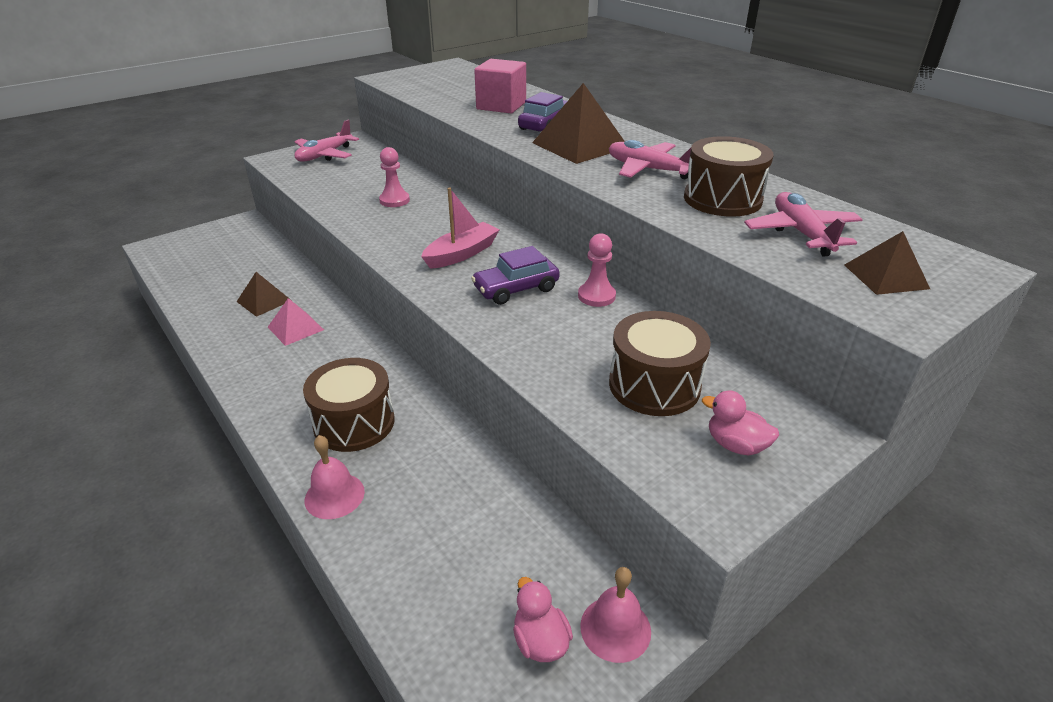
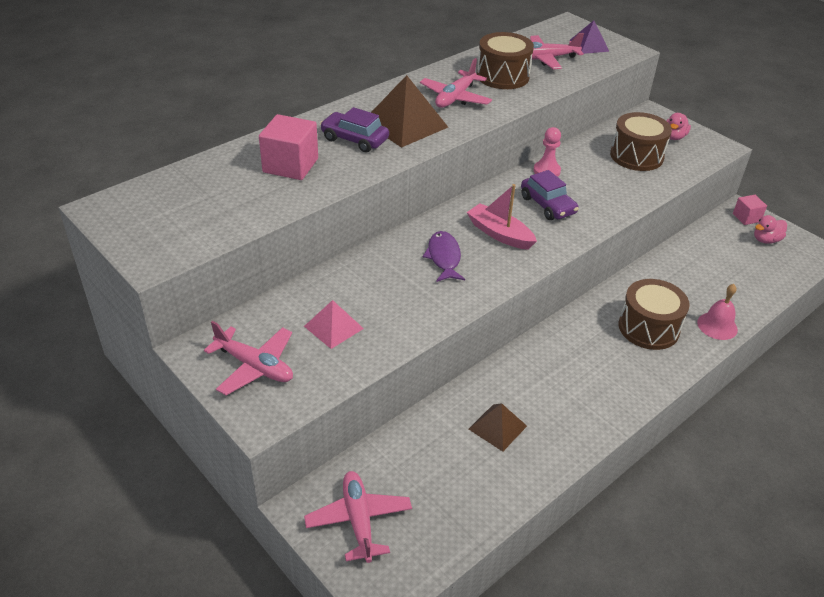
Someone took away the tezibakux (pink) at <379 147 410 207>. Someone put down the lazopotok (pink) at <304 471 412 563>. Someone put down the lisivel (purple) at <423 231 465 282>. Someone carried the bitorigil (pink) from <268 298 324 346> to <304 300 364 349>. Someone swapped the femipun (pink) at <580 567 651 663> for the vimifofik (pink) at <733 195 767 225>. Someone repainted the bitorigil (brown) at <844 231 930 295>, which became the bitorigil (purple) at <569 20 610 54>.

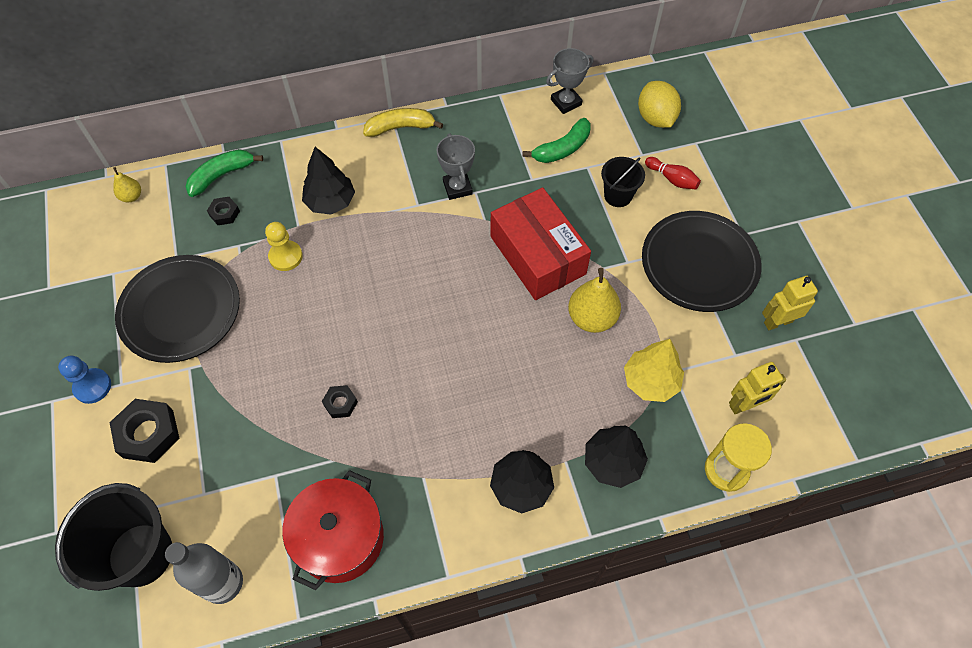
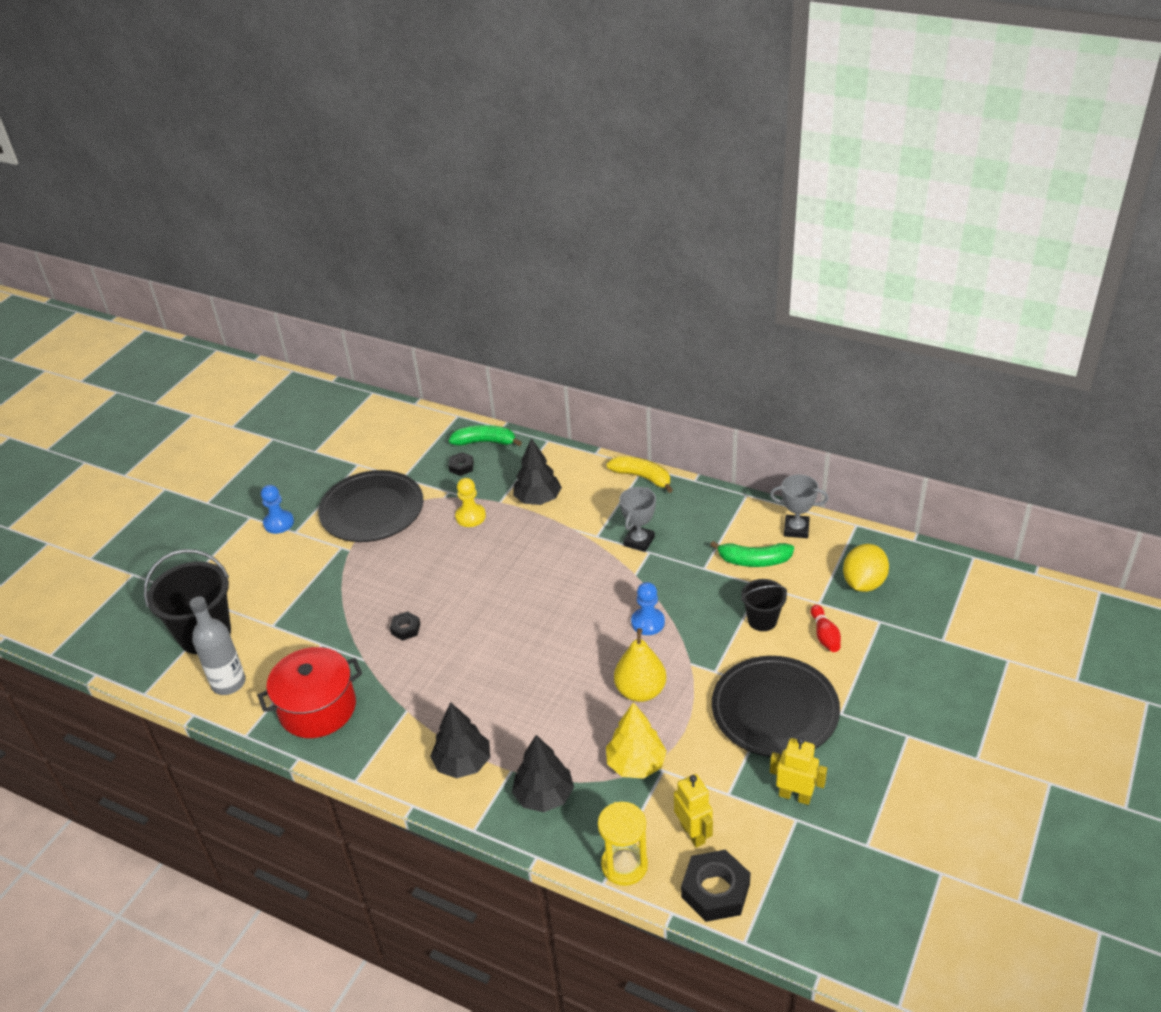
Someone took away the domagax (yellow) at <113 167 141 202>. Someone carried the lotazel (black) from <109 399 180 463> to <681 850 751 922>. Someone swapped the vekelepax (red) at <490 187 591 300> for the tezibakux (blue) at <631 582 665 635>. Someone rotated the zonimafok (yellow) at <729 362 786 414> by 135 degrees counterclockwise.

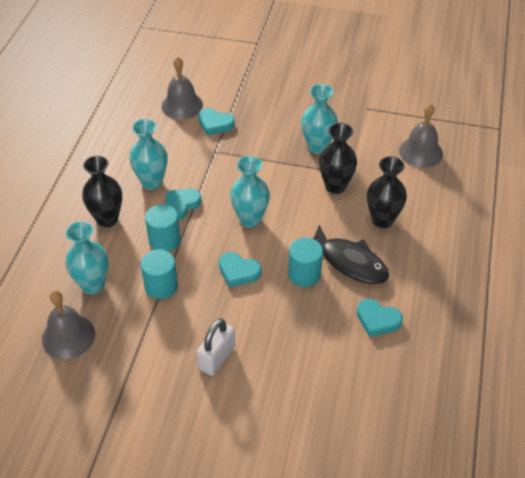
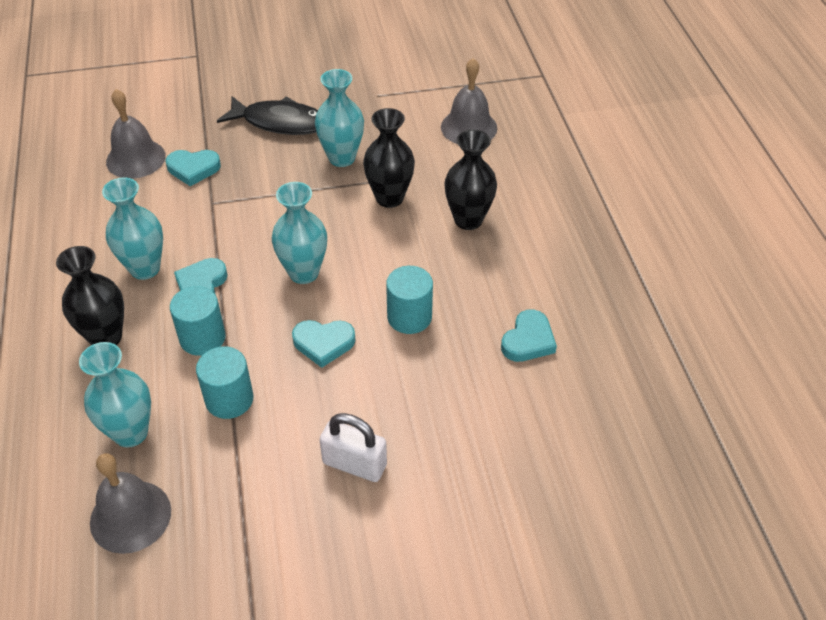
Someone carried the lisivel (black) from <312 224 389 284> to <217 96 318 135>. Someone rotated the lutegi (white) at <197 318 235 376> by 75 degrees counterclockwise. Someone rotated the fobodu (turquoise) at <357 299 403 337> by 60 degrees counterclockwise.

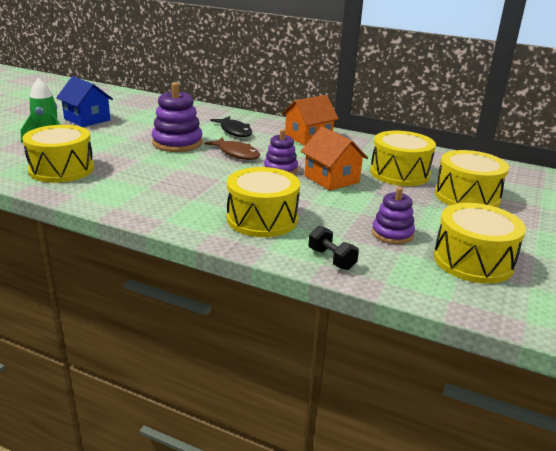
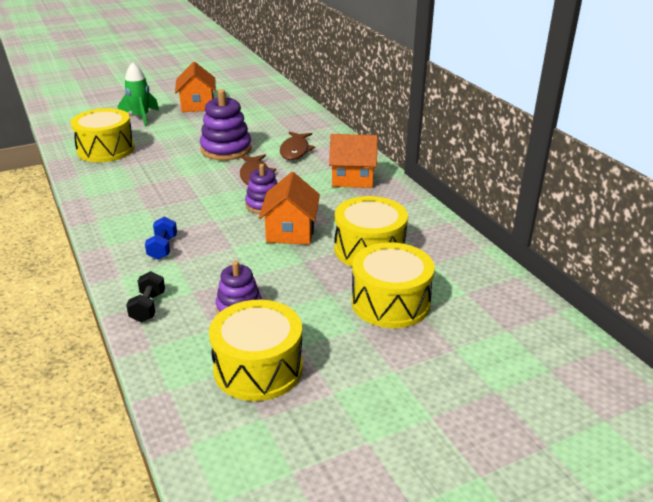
Someone swapped the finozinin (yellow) at <227 167 300 237> for the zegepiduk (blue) at <145 216 177 260>. Someone repainted the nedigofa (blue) at <56 76 113 127>, which became the nedigofa (orange) at <175 62 216 112>. Someone repainted the lisivel (black) at <211 116 252 137>, which became the lisivel (brown) at <280 131 315 160>.

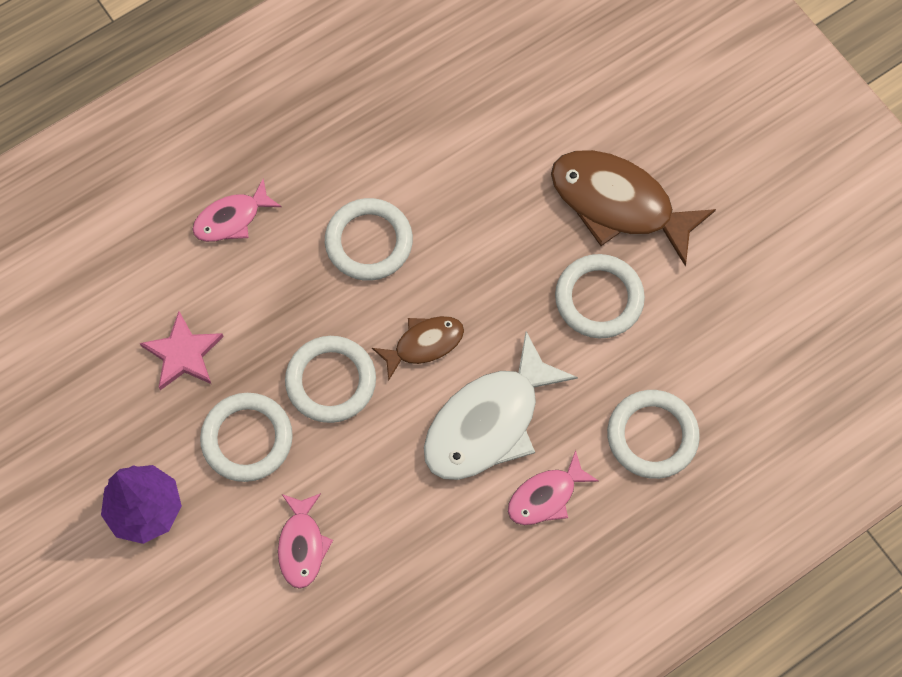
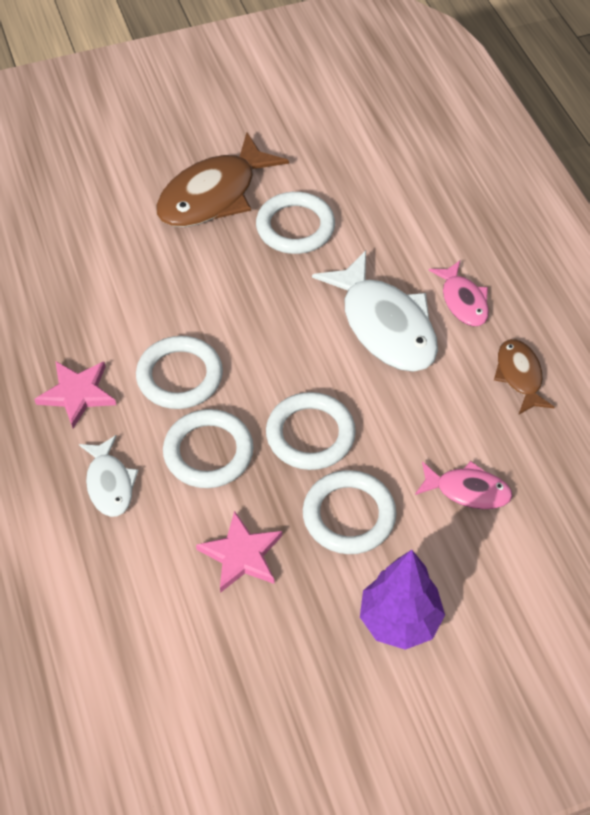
Someone put down the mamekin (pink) at <34 361 116 429>. Someone carried the lisivel (brown) from <372 316 464 380> to <494 339 555 414>. Someone carried the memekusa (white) from <607 390 700 479> to <163 409 254 488>. Someone repainted the lisivel (pink) at <192 179 282 242>, which became the lisivel (white) at <79 435 139 517>.

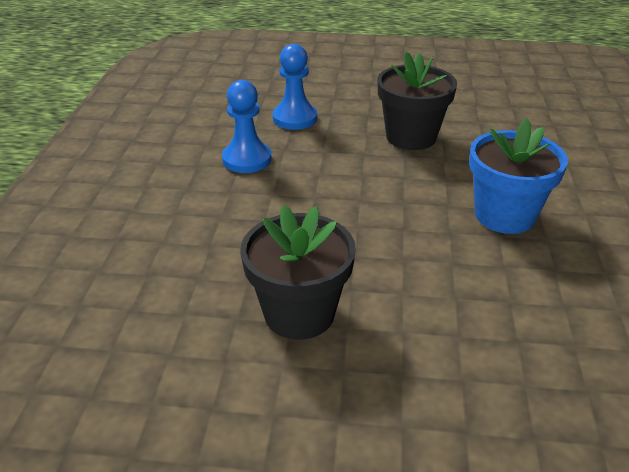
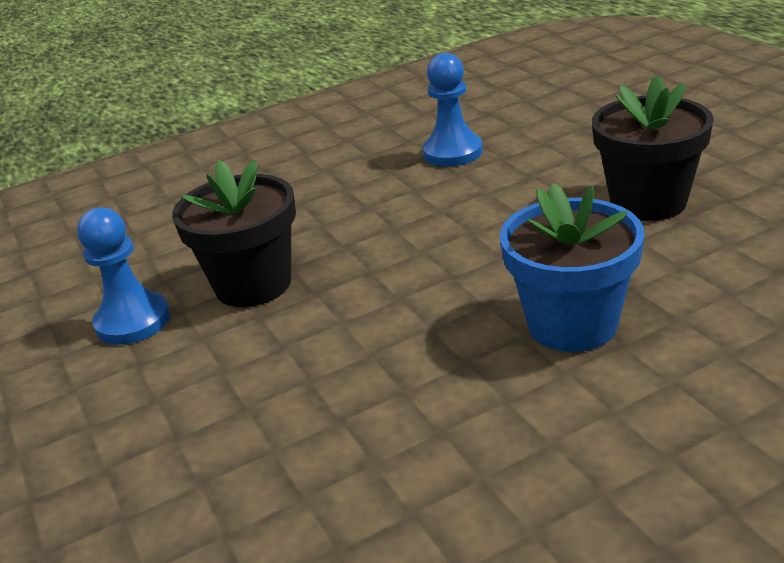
Someone carried the tezibakux (blue) from <273 44 317 130> to <77 208 170 345>.

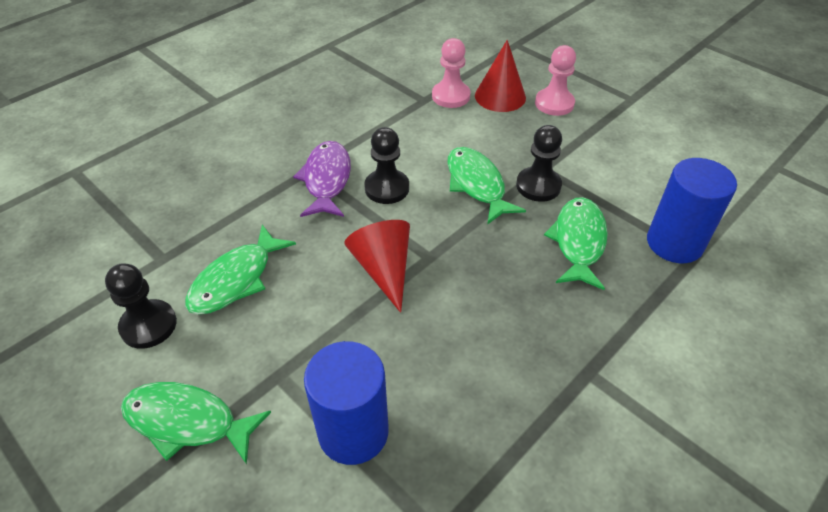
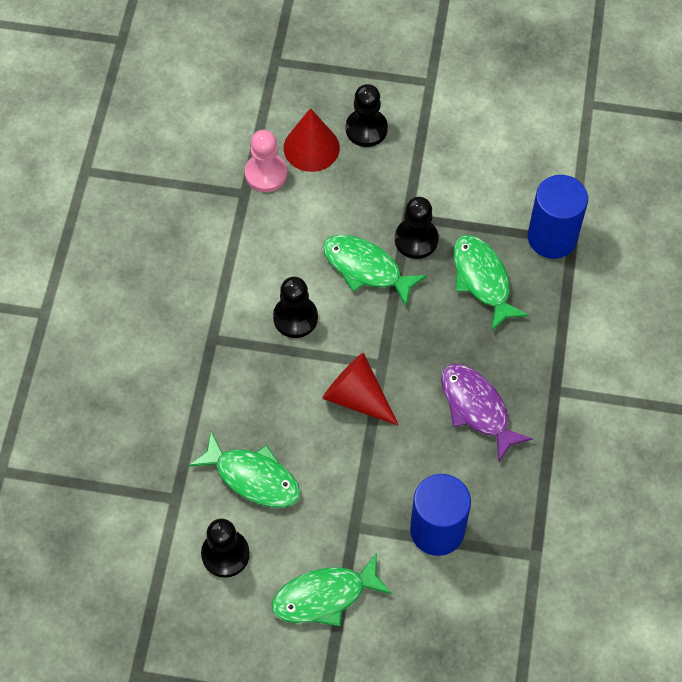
Someone carried the lisivel (purple) from <293 141 351 217> to <441 364 533 462>. Someone repainted the tezibakux (pink) at <535 45 576 116>, which became the tezibakux (black) at <346 84 388 147>. Someone rotated the lisivel (green) at <185 225 296 315> by 60 degrees counterclockwise.

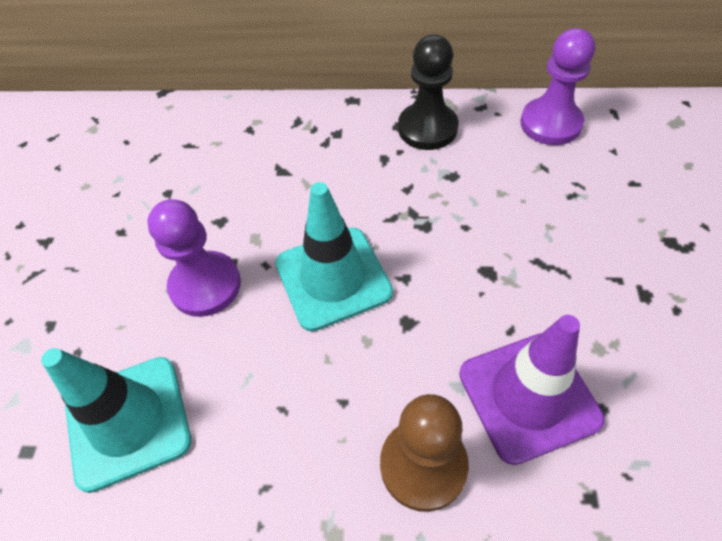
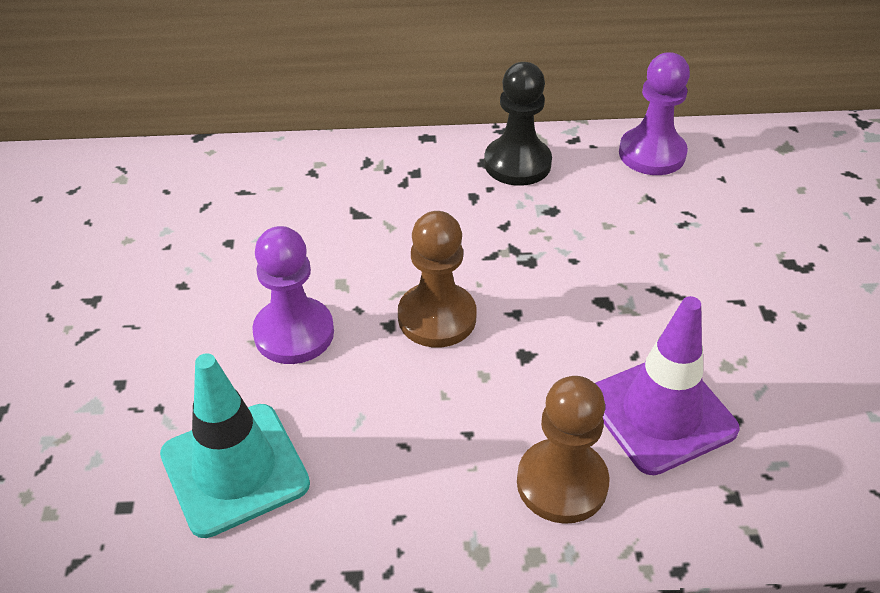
Someone swapped the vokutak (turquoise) at <275 182 393 331> for the tezibakux (brown) at <398 211 477 348>.

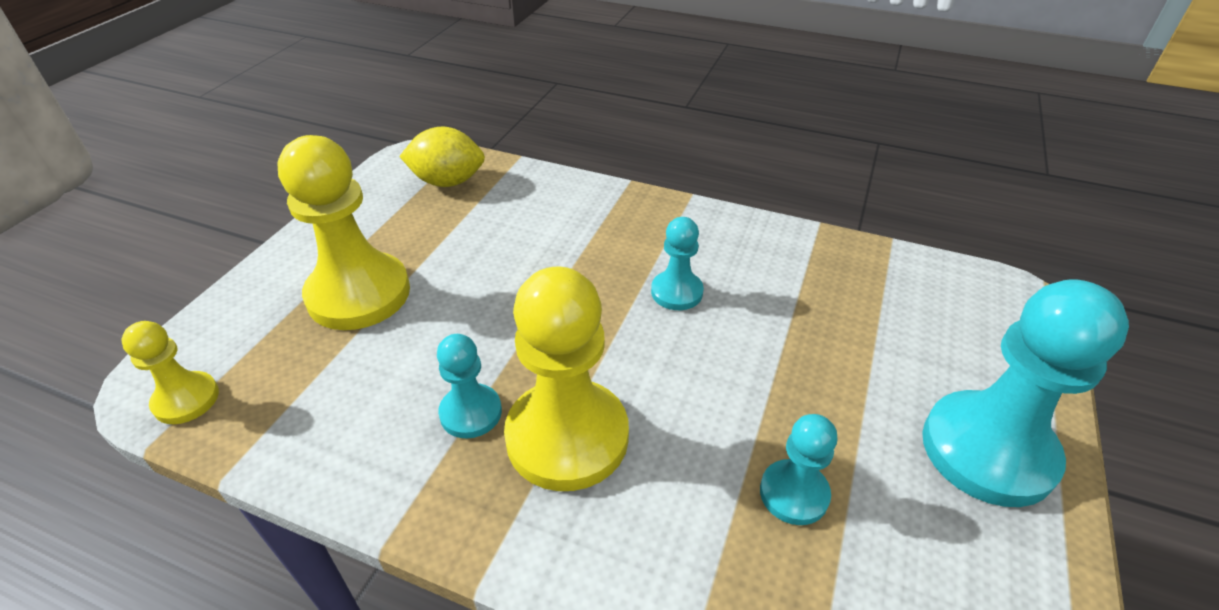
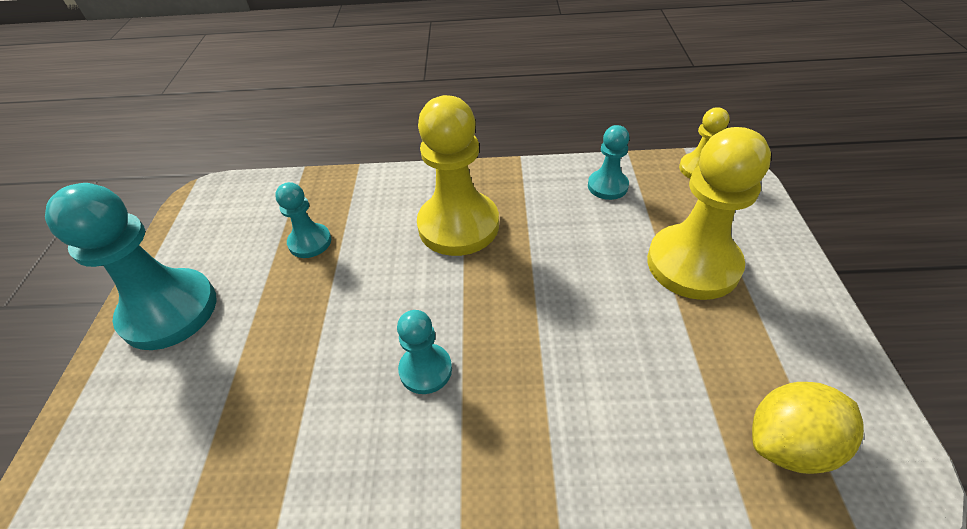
Someone carried the tezibakux (turquoise) from <437 334 502 438> to <588 125 629 200>.

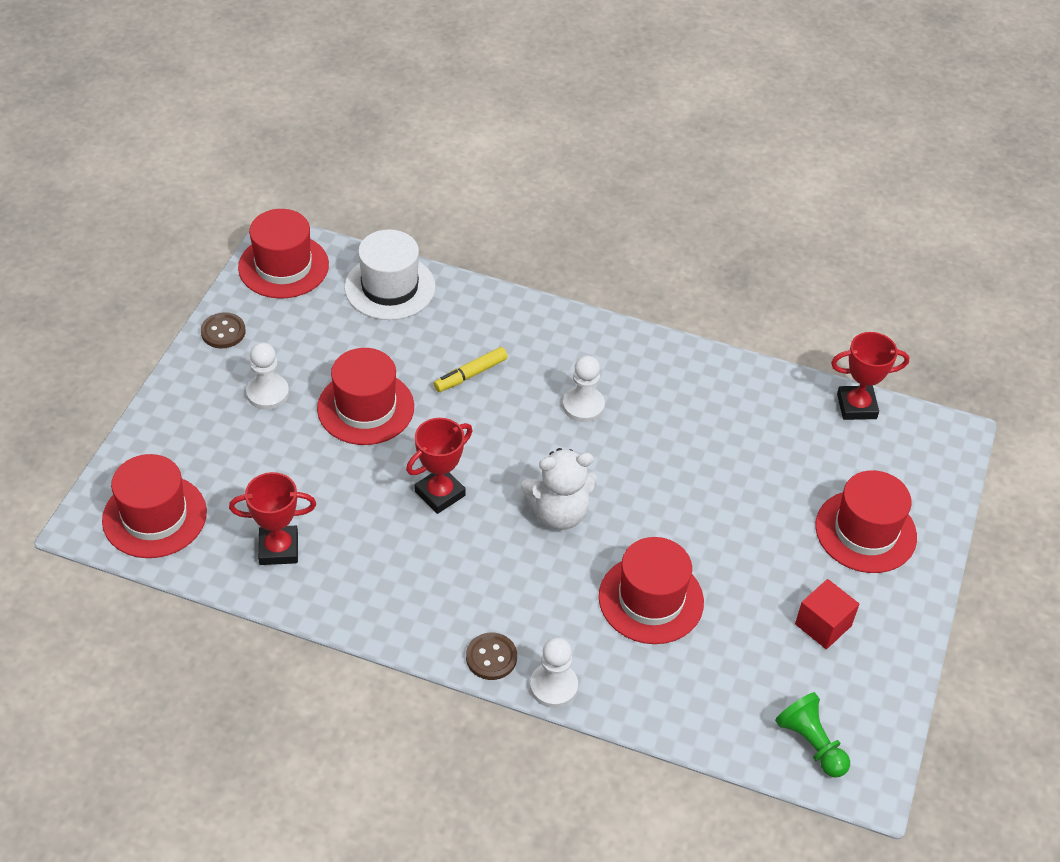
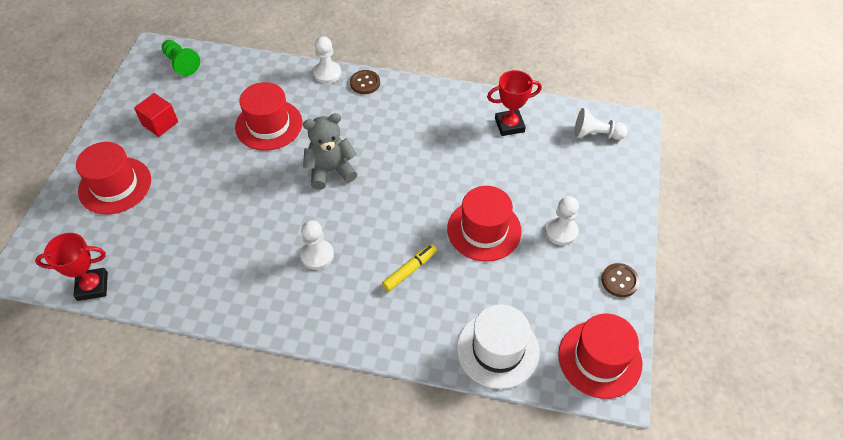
Someone took away the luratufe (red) at <406 418 472 514>. Someone swapped the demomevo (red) at <102 454 207 558> for the tezibakux (white) at <574 108 628 140>. Someone repainted the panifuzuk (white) at <521 448 598 530>, which became the panifuzuk (grey) at <303 113 357 190>.

